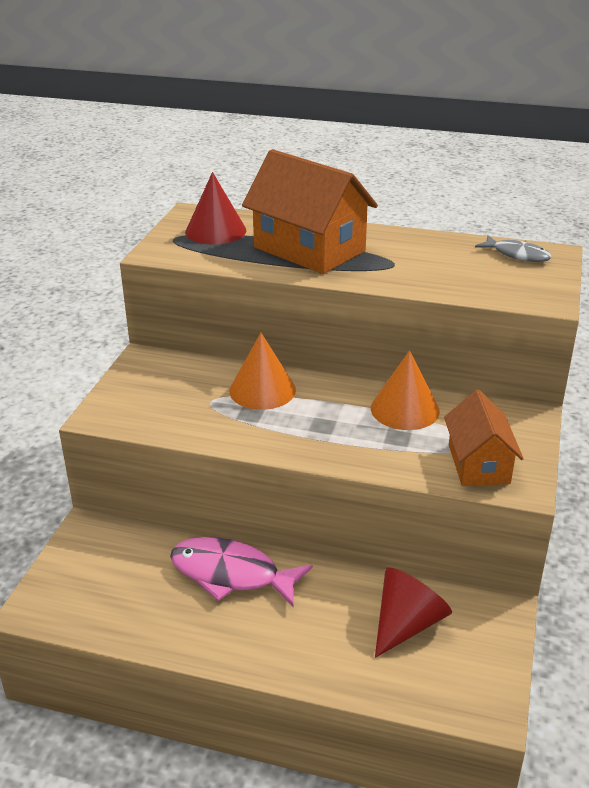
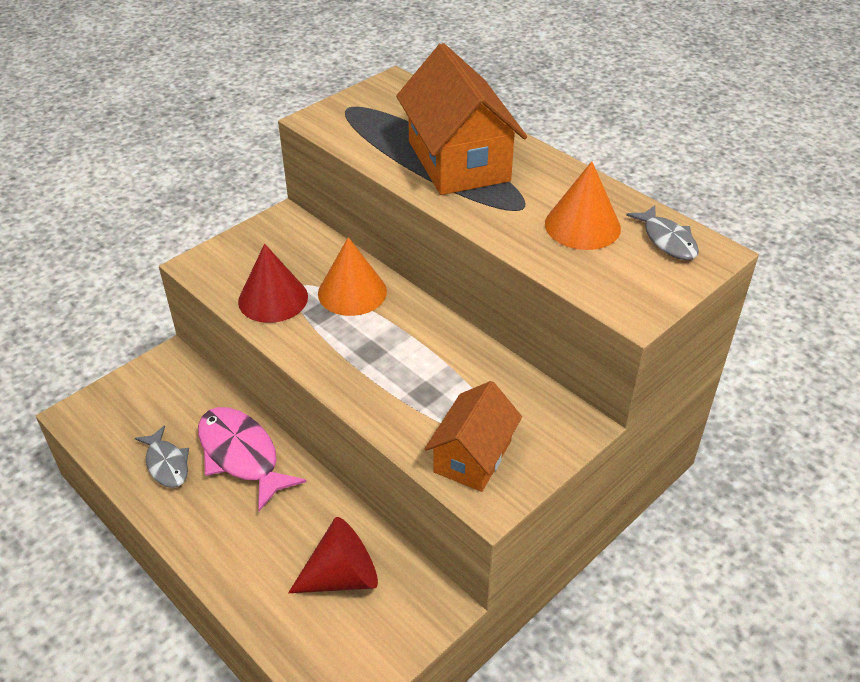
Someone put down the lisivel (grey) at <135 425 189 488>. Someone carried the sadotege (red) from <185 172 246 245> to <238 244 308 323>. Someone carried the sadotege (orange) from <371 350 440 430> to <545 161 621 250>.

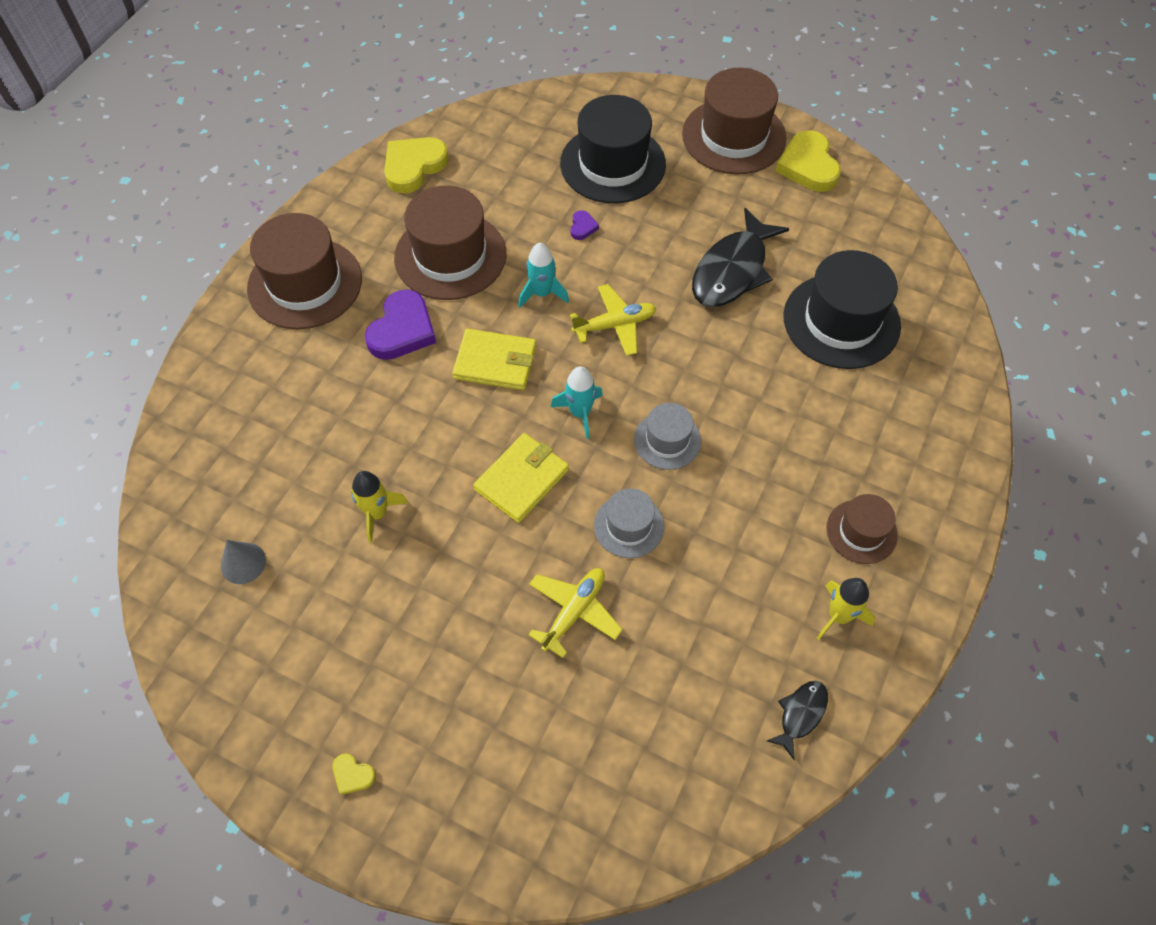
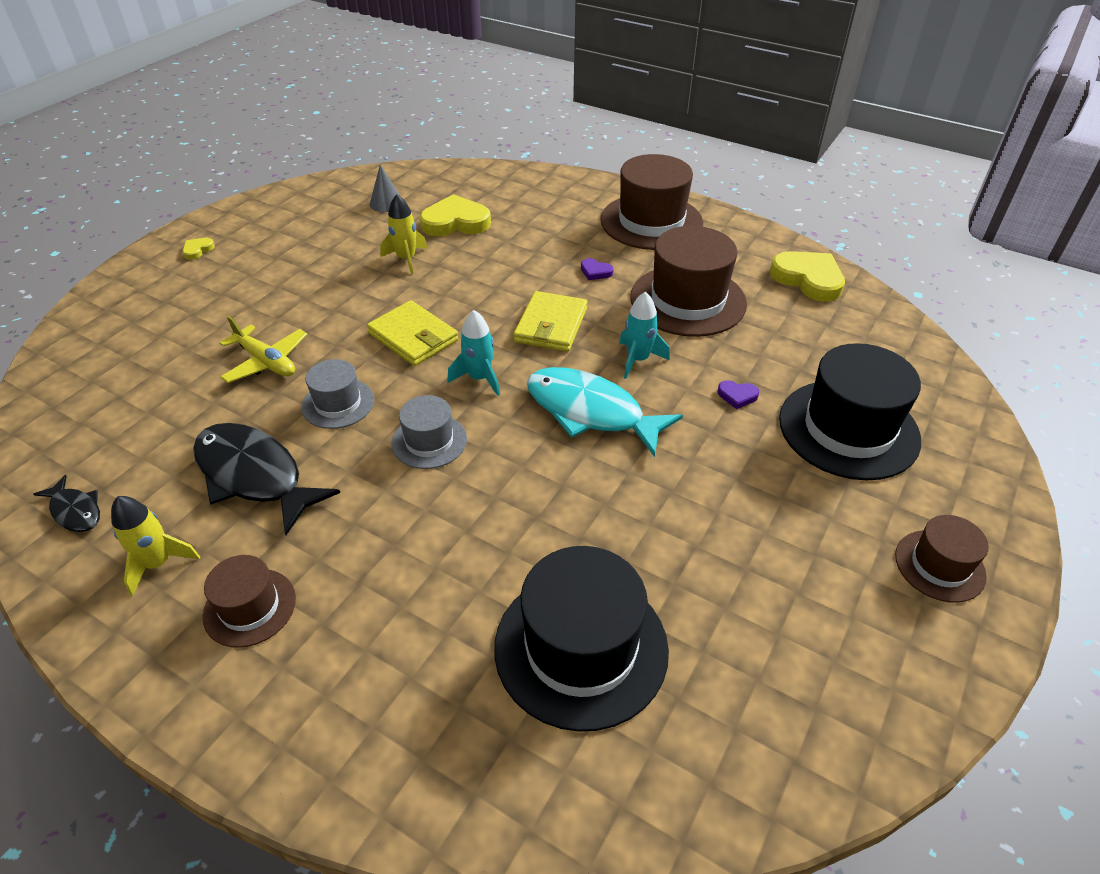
Someone carried the lisivel (black) from <692 208 789 307> to <193 423 340 535>. Someone carried the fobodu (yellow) from <776 130 841 192> to <420 194 491 236>. Someone swapped the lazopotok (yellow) at <570 284 656 356> for the lisivel (turquoise) at <527 367 683 457>. Someone scaled the fobodu (purple) at <365 289 436 360> by 0.45. Someone scaled the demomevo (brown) at <682 68 786 175> by 0.54.

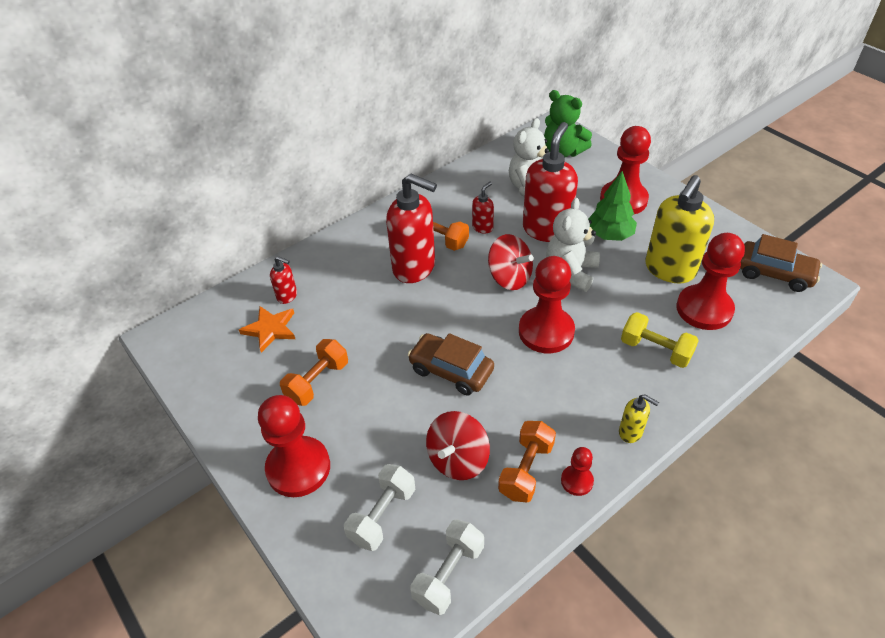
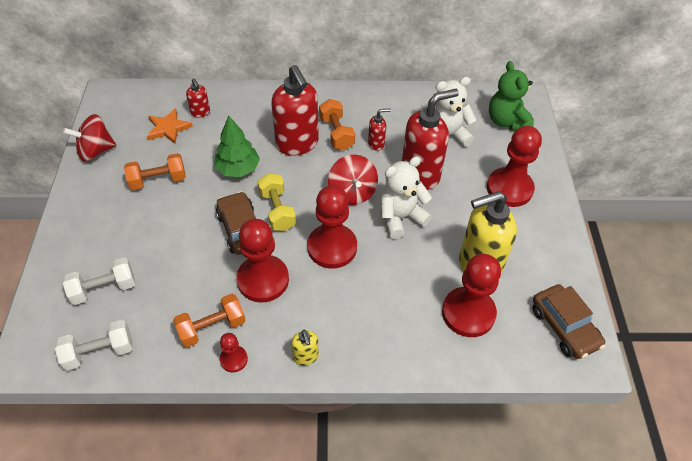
Someone carried the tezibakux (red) from <258 395 330 497> to <237 219 289 303>. Someone carried the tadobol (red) from <426 411 490 480> to <63 114 116 162>. Someone carried the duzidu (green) from <588 171 637 241> to <214 116 260 177>. Someone carried the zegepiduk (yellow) from <621 312 699 368> to <257 173 296 231>.

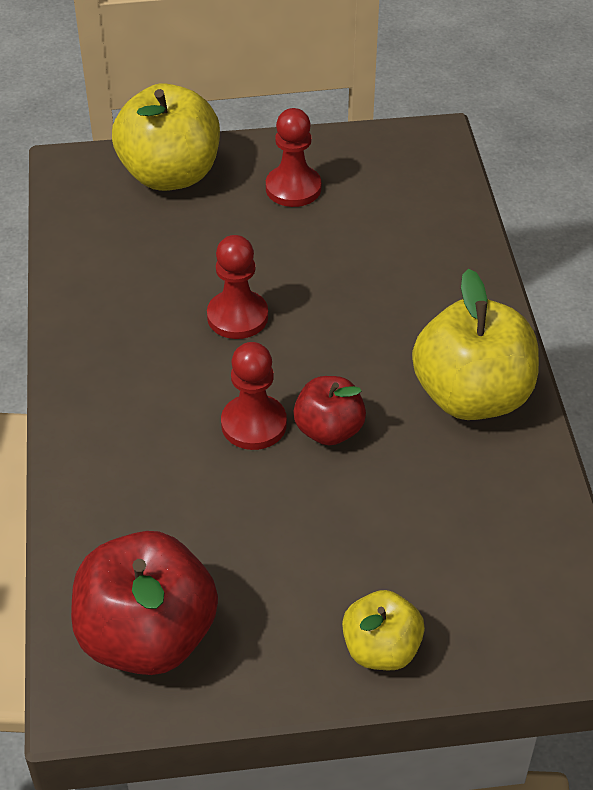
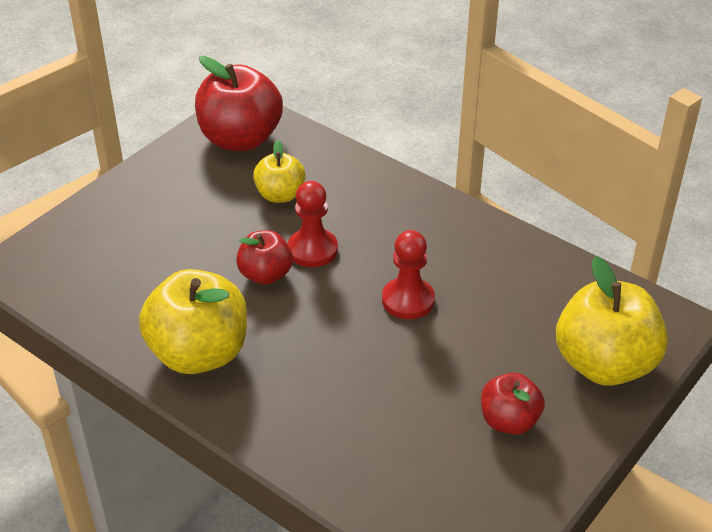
Someone carried the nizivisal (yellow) from <342 590 425 670> to <253 140 306 203>. Someone swapped the tezibakux (red) at <266 108 321 207> for the nizivisal (red) at <481 372 545 435>.

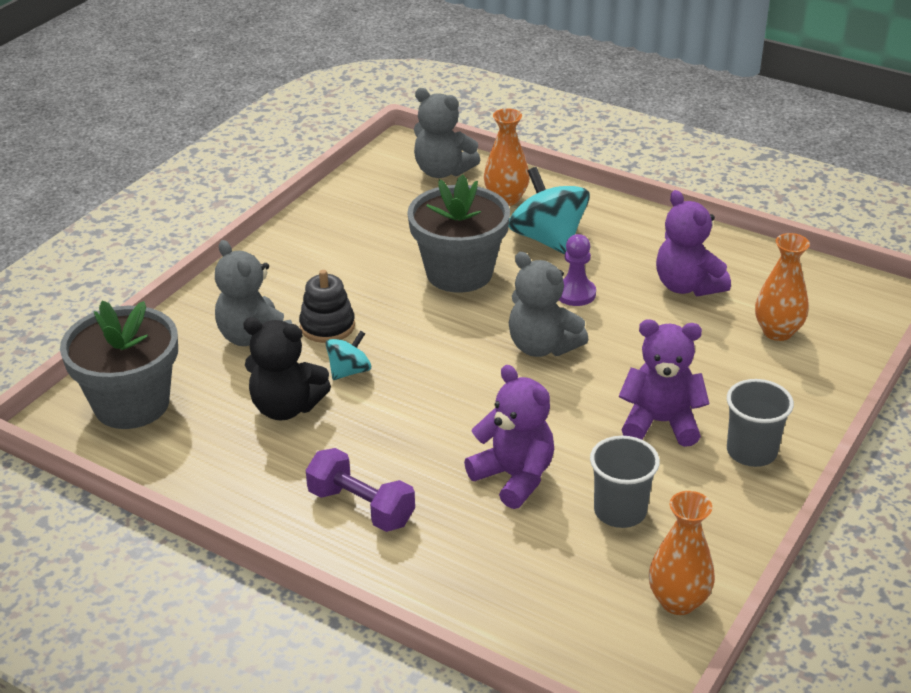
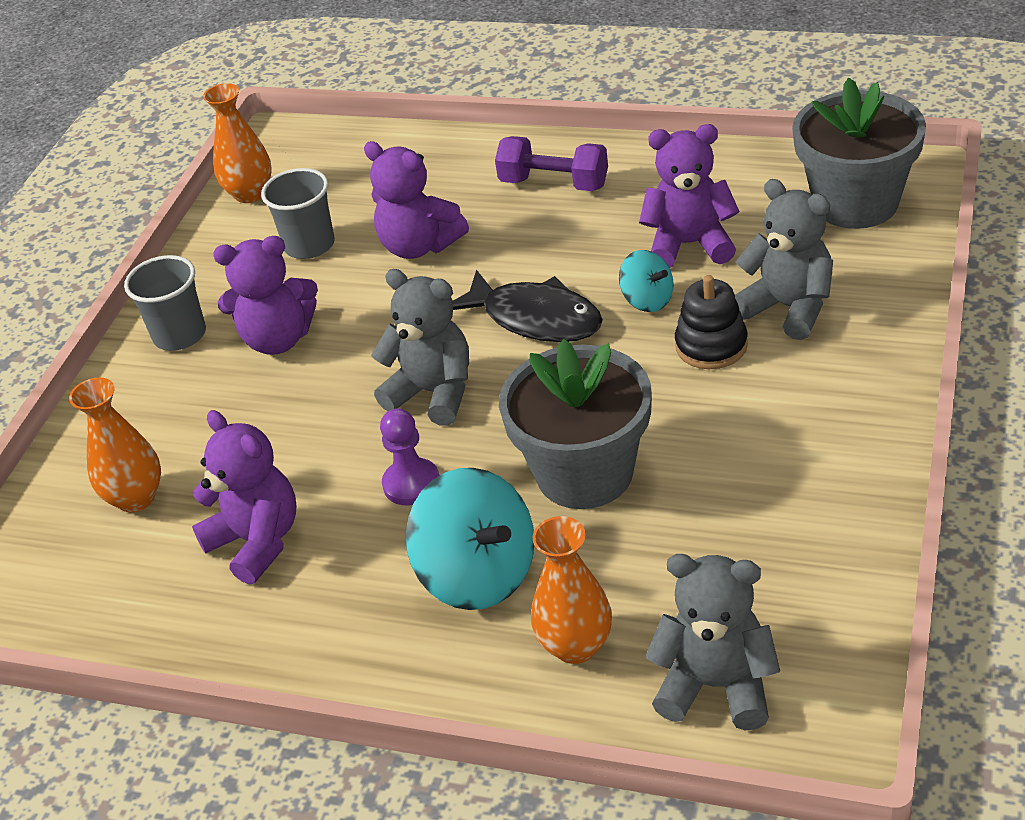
Someone put down the lisivel (black) at <453 270 603 342>. Someone repainted the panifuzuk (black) at <243 317 331 421>, which became the panifuzuk (purple) at <639 124 739 268>. Someone rotated the tadobol (turquoise) at <326 330 371 380> by 75 degrees counterclockwise.

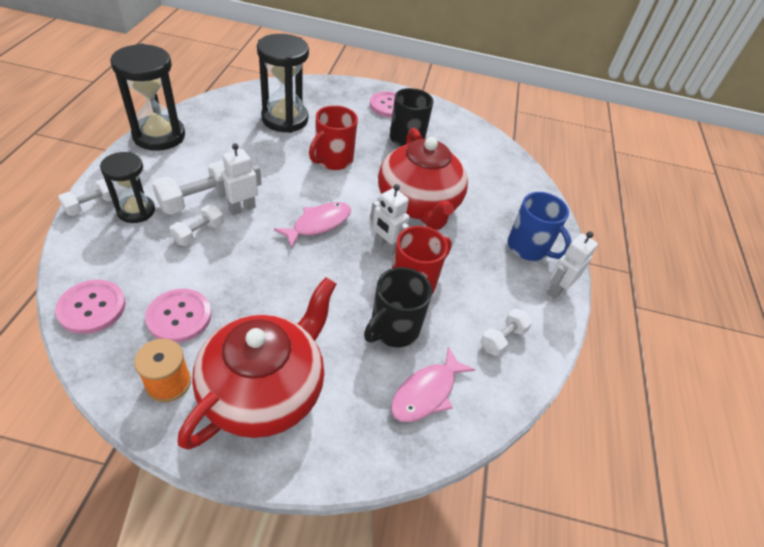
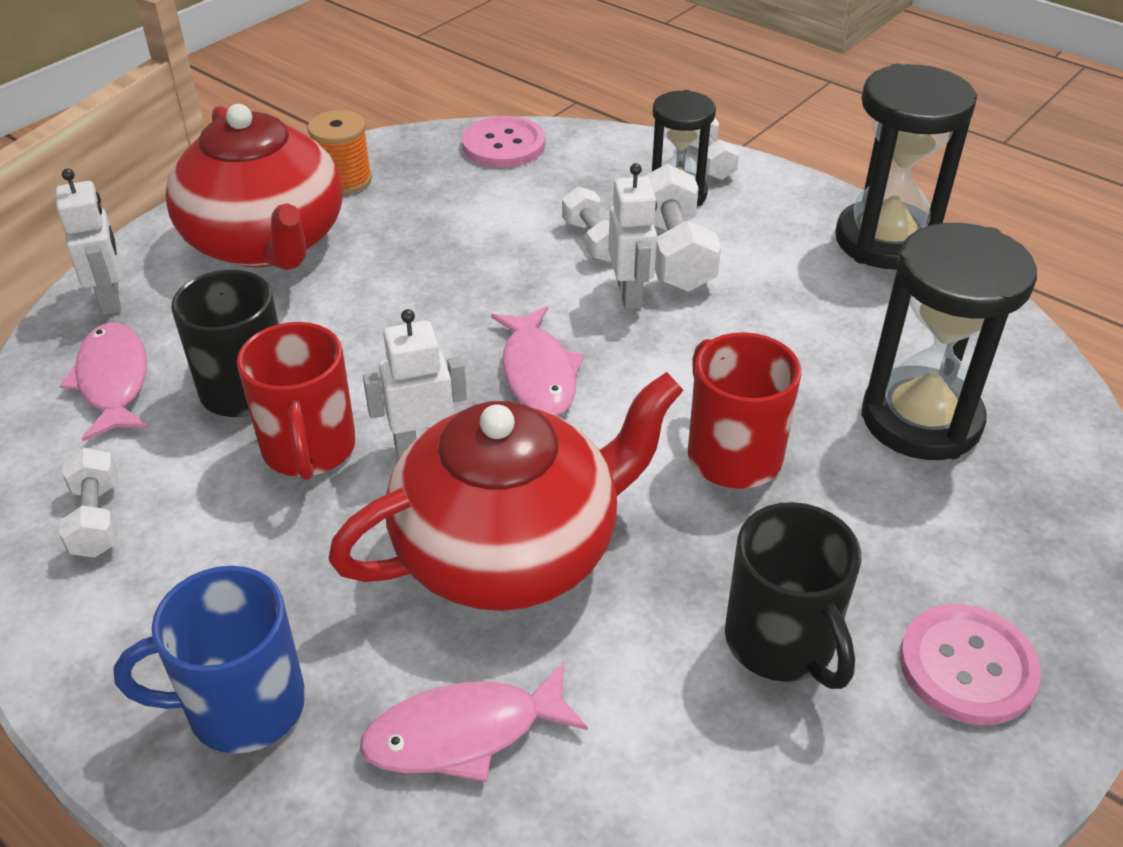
Someone took away the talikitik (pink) at <145 289 211 343>. Someone put down the lisivel (pink) at <360 662 588 782>. Someone carried the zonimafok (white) from <547 231 598 299> to <56 169 121 315>. Someone rotated the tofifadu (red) at <378 128 468 230> by 135 degrees clockwise.

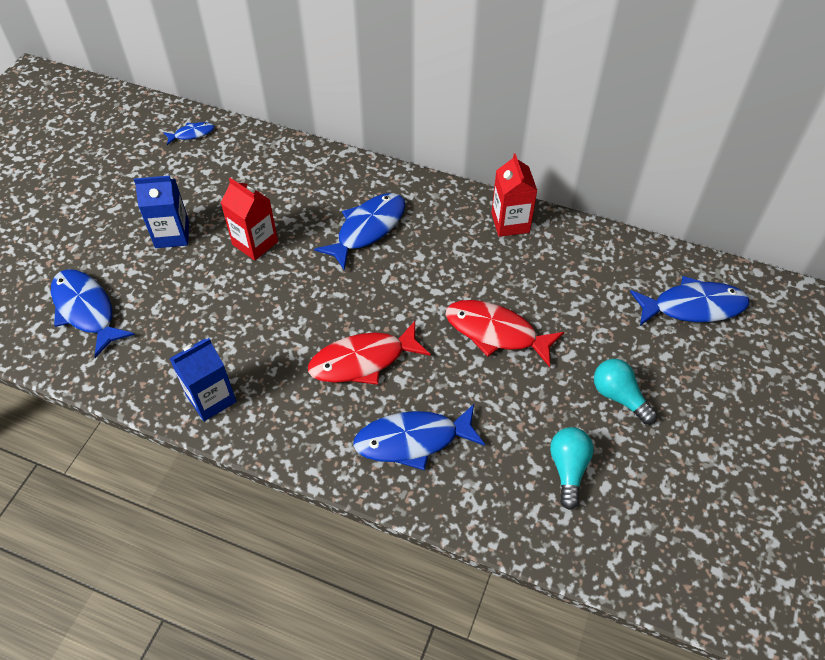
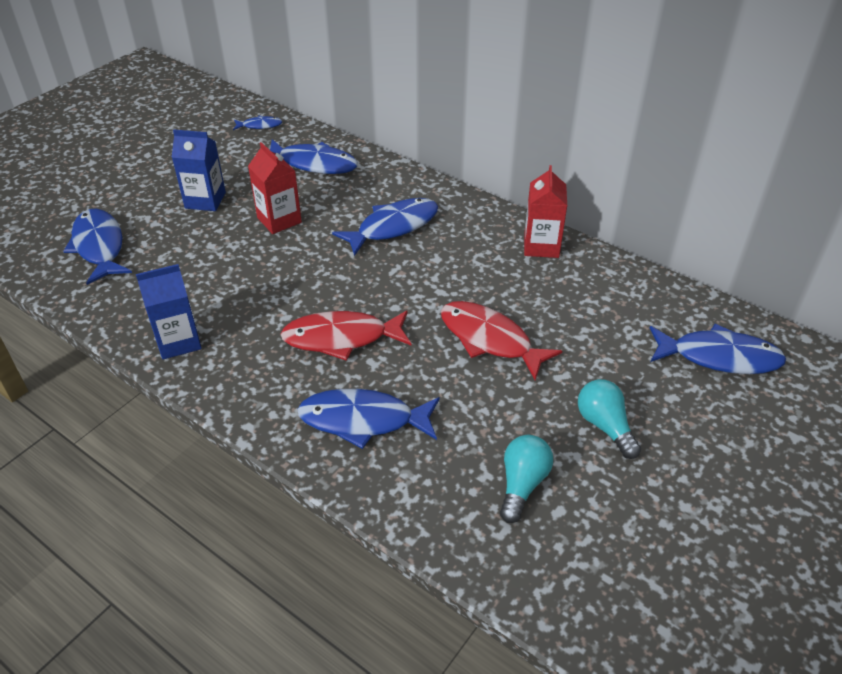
Someone put down the lisivel (blue) at <270 139 358 174>.

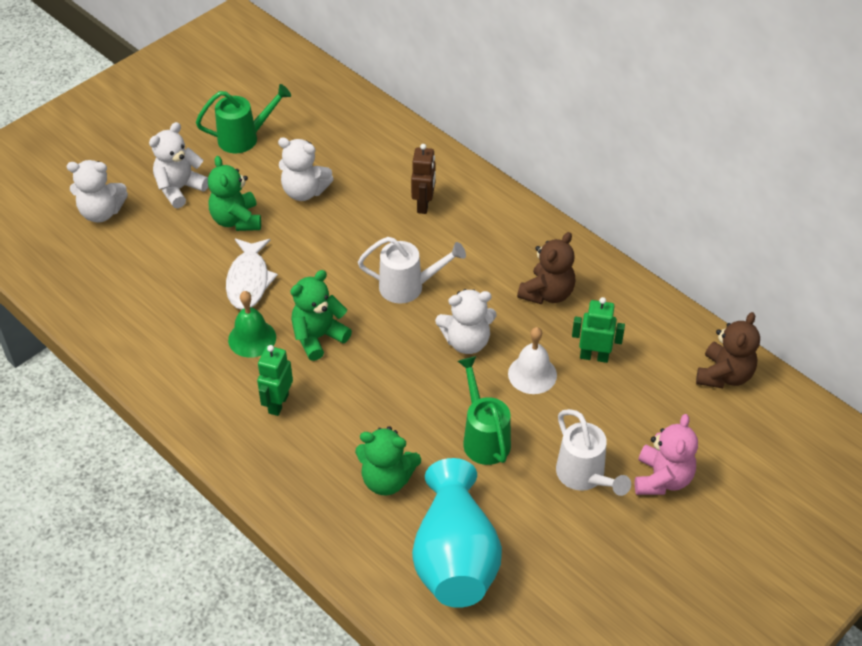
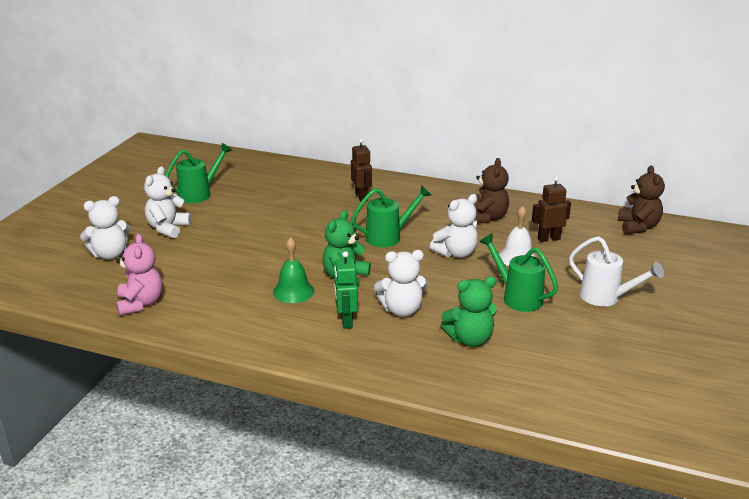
Someone took away the panifuzuk (green) at <208 156 261 231>. Someone took away the lisivel (white) at <226 239 278 309>. Someone took away the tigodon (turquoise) at <412 458 502 608>. Someone carried the panifuzuk (white) from <278 137 334 201> to <374 250 429 317>. Someone carried the panifuzuk (pink) from <635 414 698 495> to <116 234 163 316>. Someone repainted the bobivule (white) at <358 237 466 304>, which became the bobivule (green) at <351 185 431 247>. Someone repainted the zonimafok (green) at <572 297 625 363>, which became the zonimafok (brown) at <532 176 571 242>.

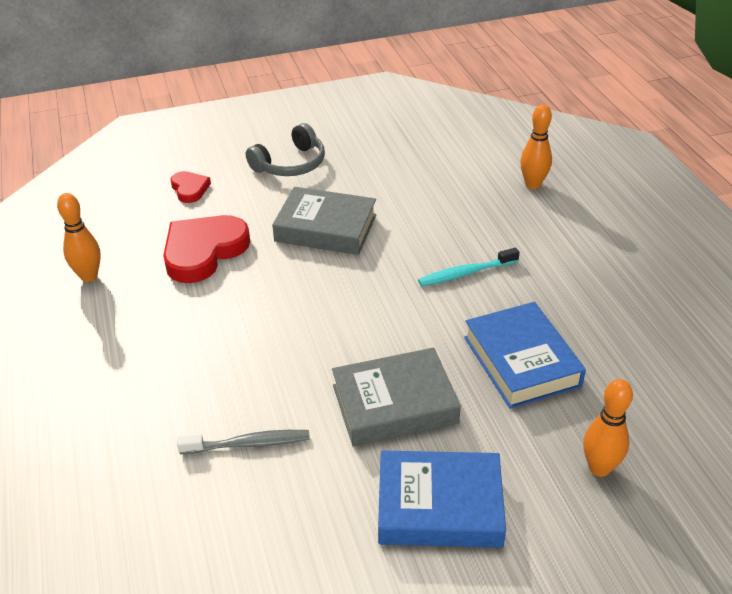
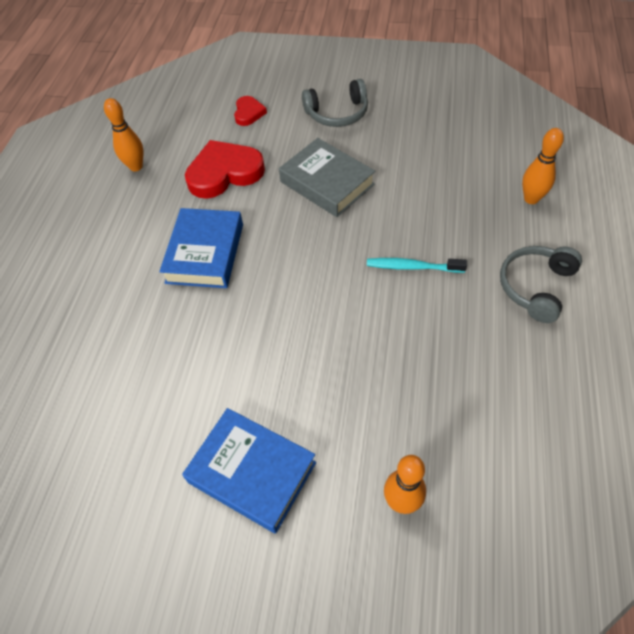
Someone took away the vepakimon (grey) at <177 430 310 454>. Someone took away the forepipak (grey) at <332 348 461 447>. Someone put down the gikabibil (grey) at <500 246 582 323>. Someone carried the forepipak (blue) from <464 302 586 409> to <159 208 243 288>.

